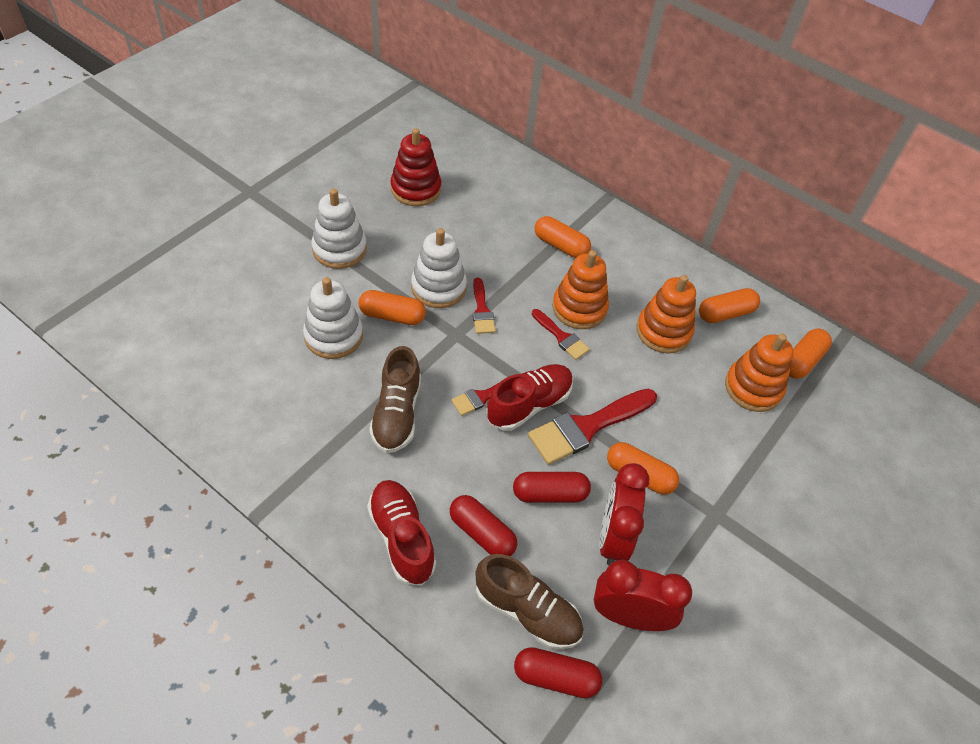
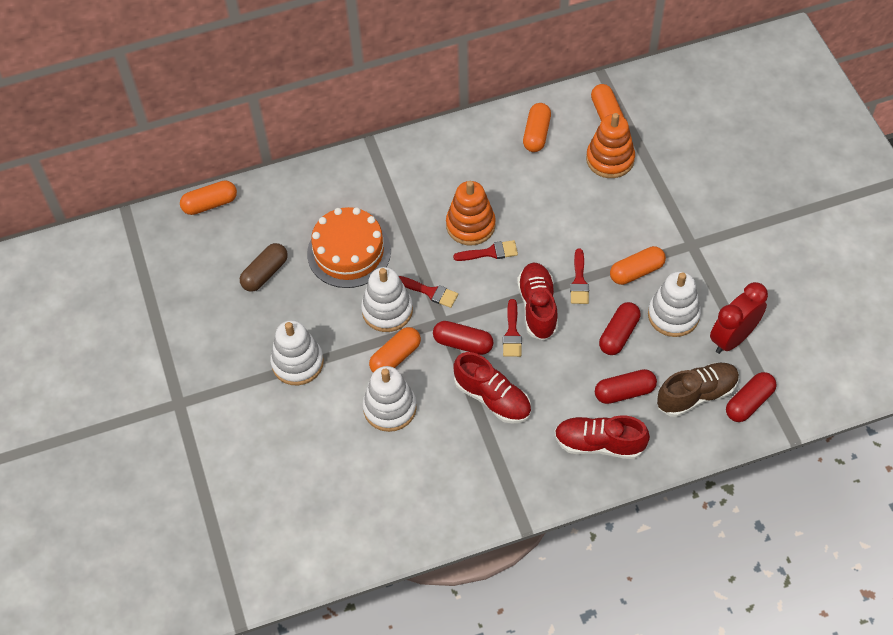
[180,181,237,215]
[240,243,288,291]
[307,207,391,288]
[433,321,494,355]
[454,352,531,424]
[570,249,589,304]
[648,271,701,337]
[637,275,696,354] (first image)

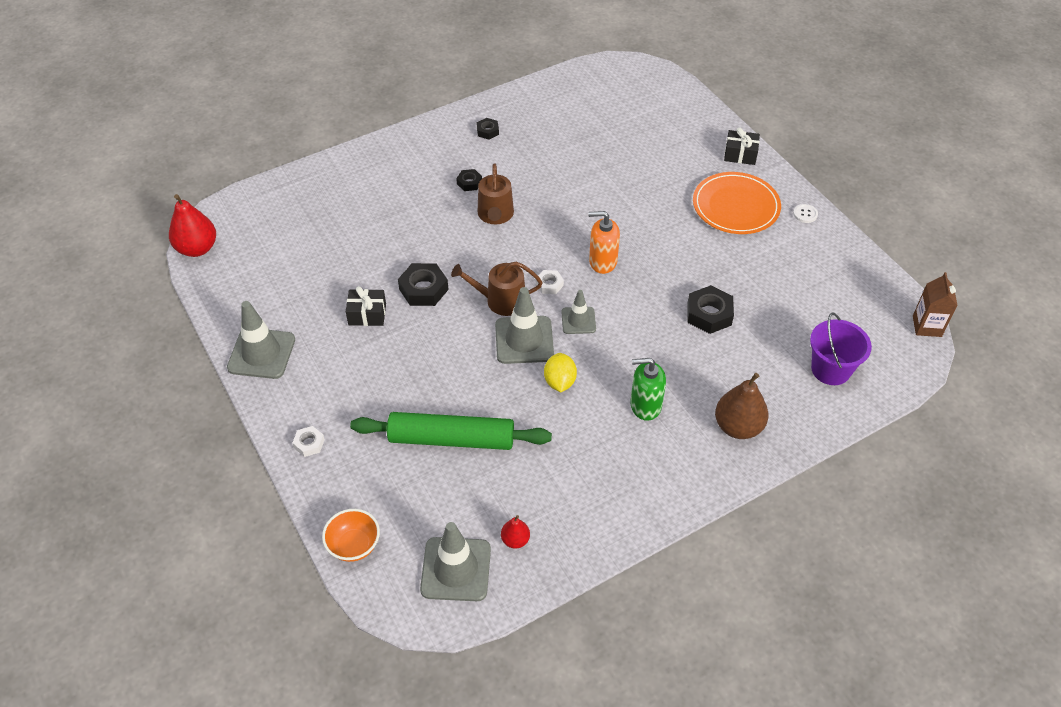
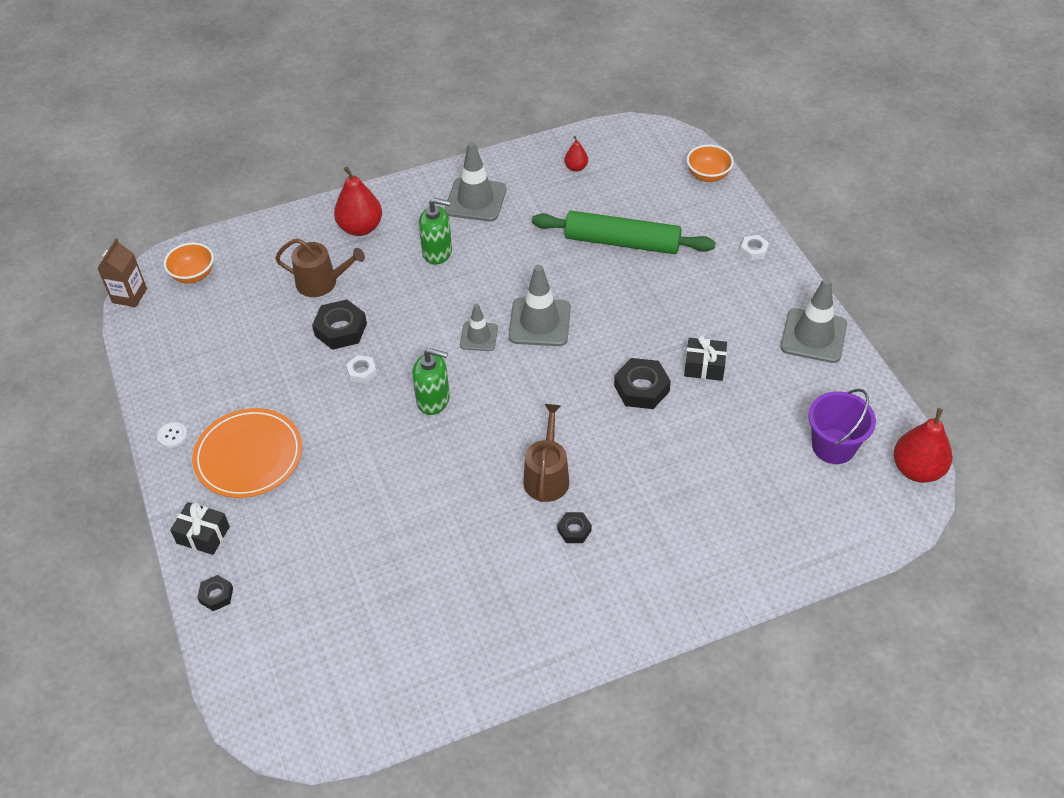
[164,243,214,283]
[197,575,233,611]
[275,238,365,297]
[334,167,382,236]
[346,355,377,384]
[412,348,450,415]
[445,141,506,221]
[808,389,876,464]
[544,353,577,392] (first image)

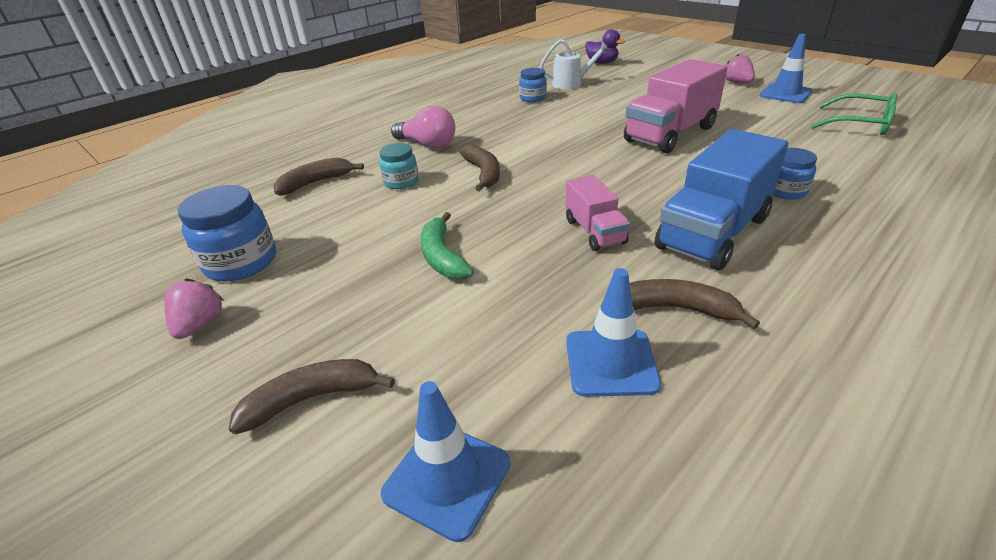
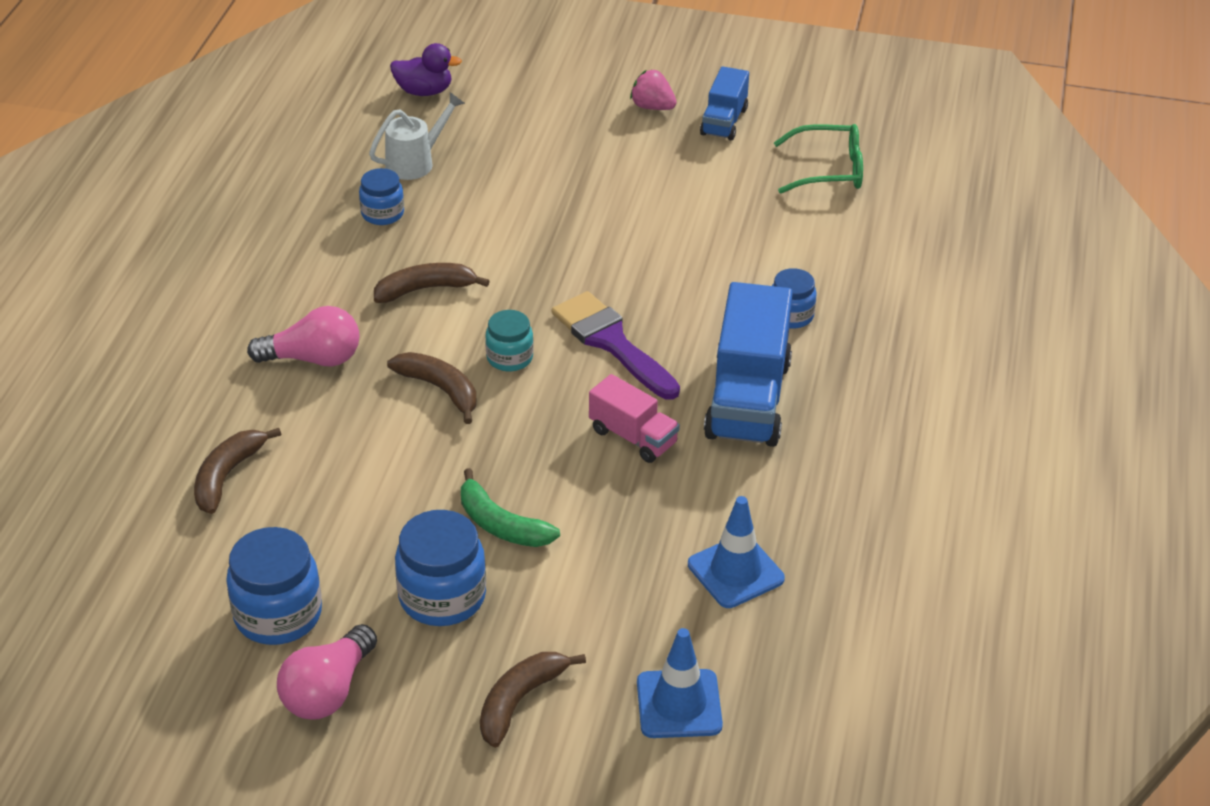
[277,624,377,720]
[374,263,490,303]
[395,510,486,626]
[485,310,534,371]
[552,291,680,400]
[700,66,749,140]
[624,59,727,153] (first image)

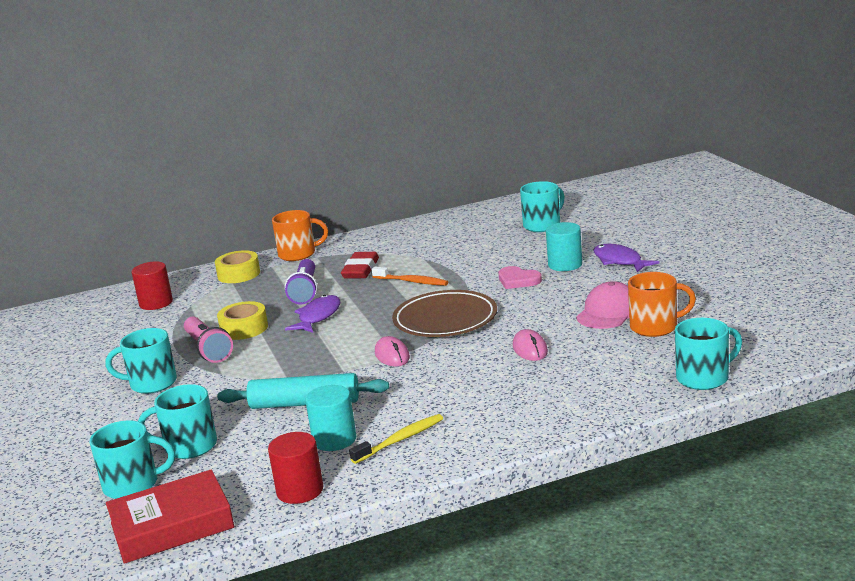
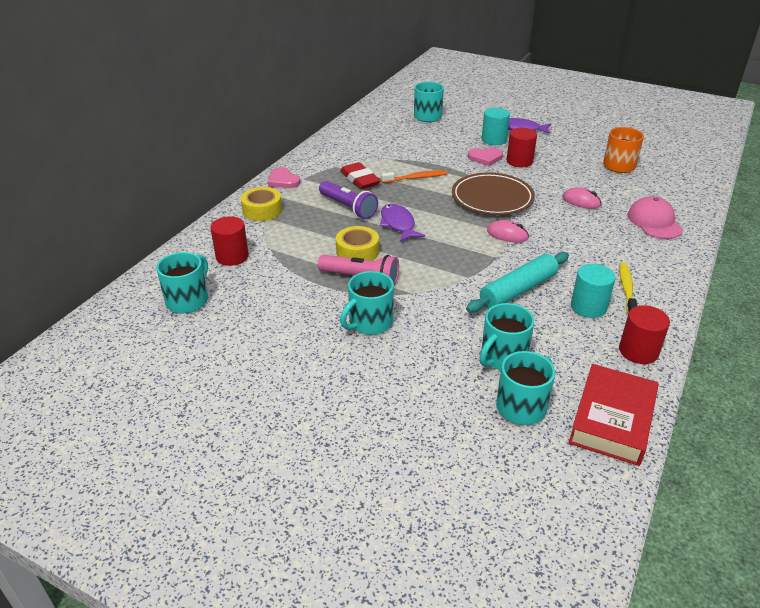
[156,252,208,313]
[268,167,300,188]
[507,128,537,167]
[627,196,683,239]

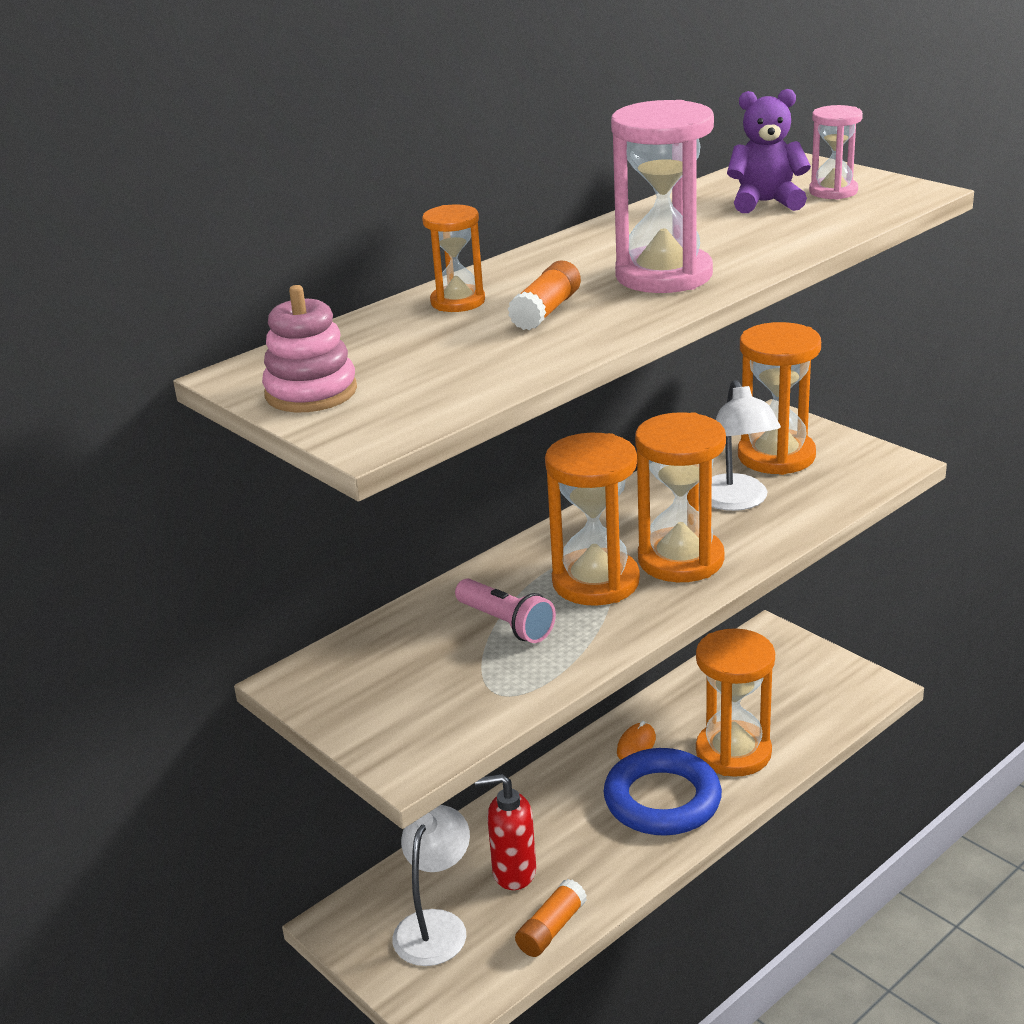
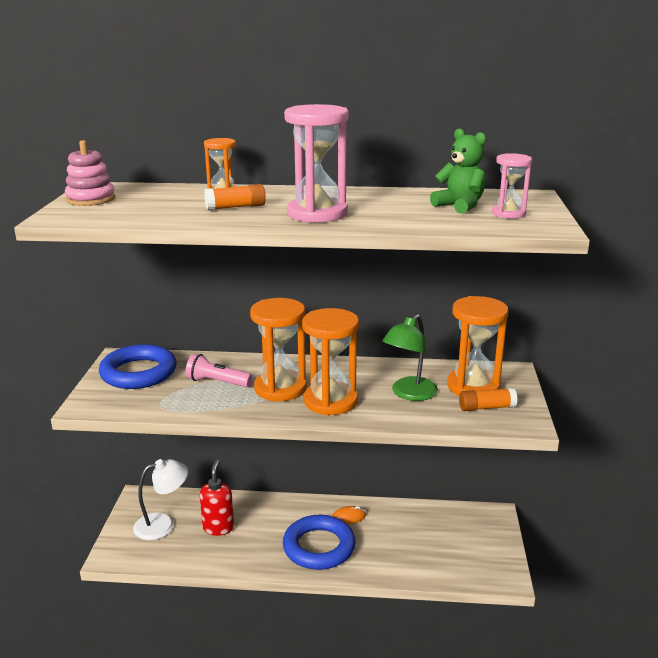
[99,344,177,389]
[186,353,252,387]
[200,460,234,536]
[382,314,438,401]
[430,128,486,214]
[459,388,517,411]
[696,628,775,777] (first image)

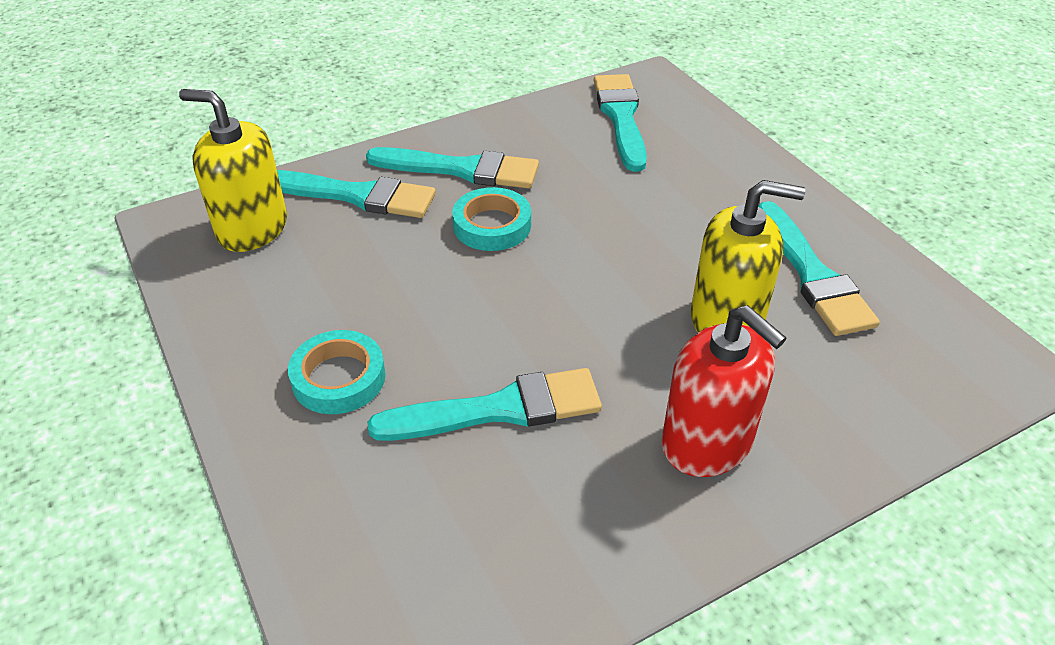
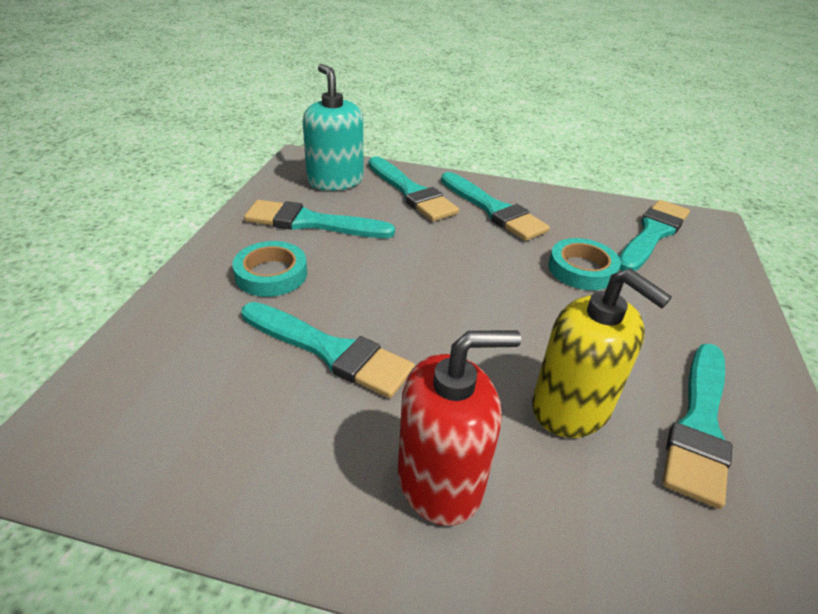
[244,200,395,238]
[303,64,364,191]
[398,330,521,526]
[548,238,621,290]

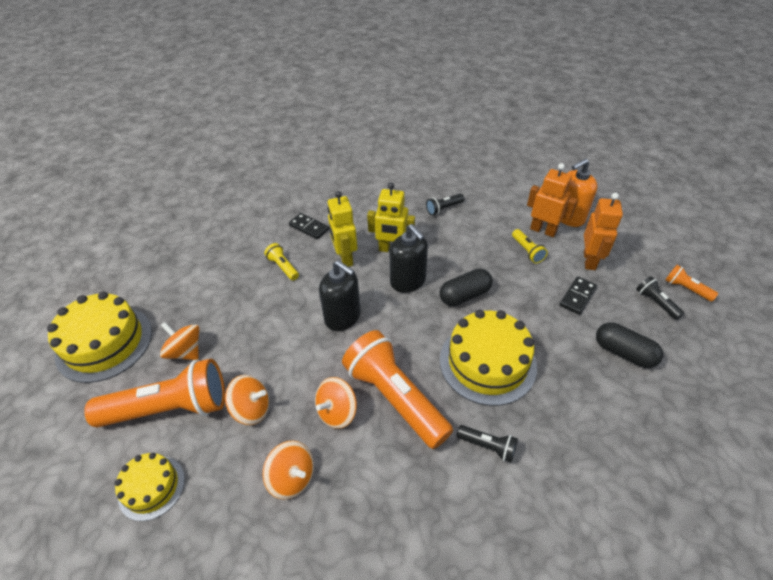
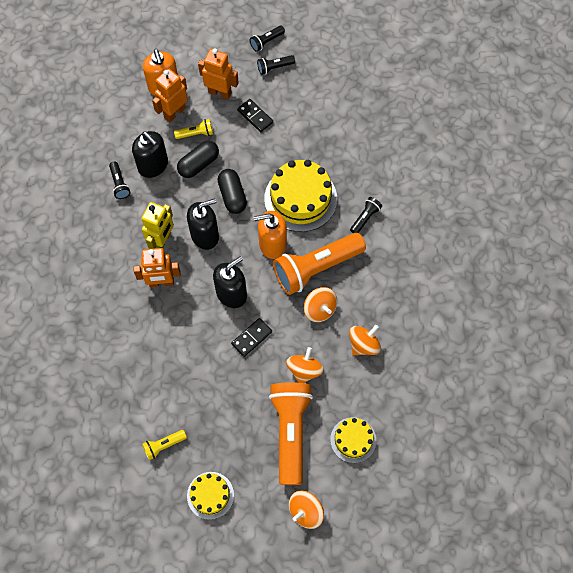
[132,131,168,178]
[133,248,181,287]
[142,430,187,460]
[177,141,219,178]
[187,472,234,520]
[231,318,272,357]
[250,26,285,52]
[254,211,287,259]
[289,490,324,529]

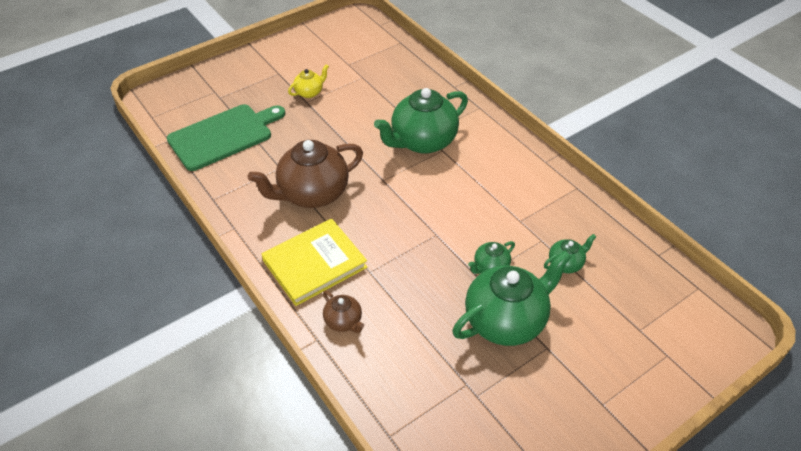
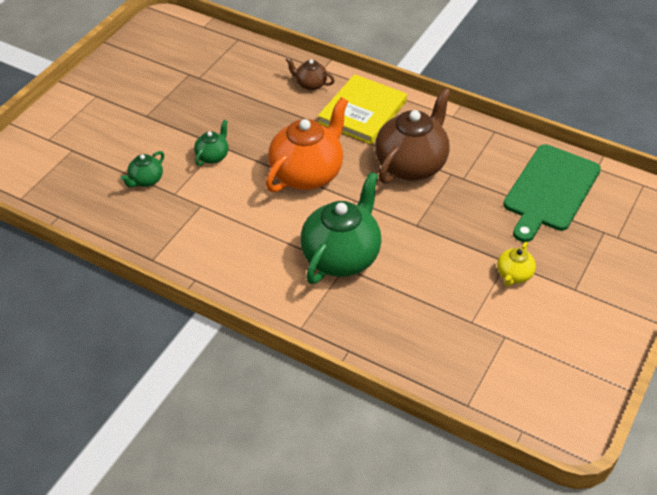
[266,97,348,192]
[452,250,572,346] (first image)

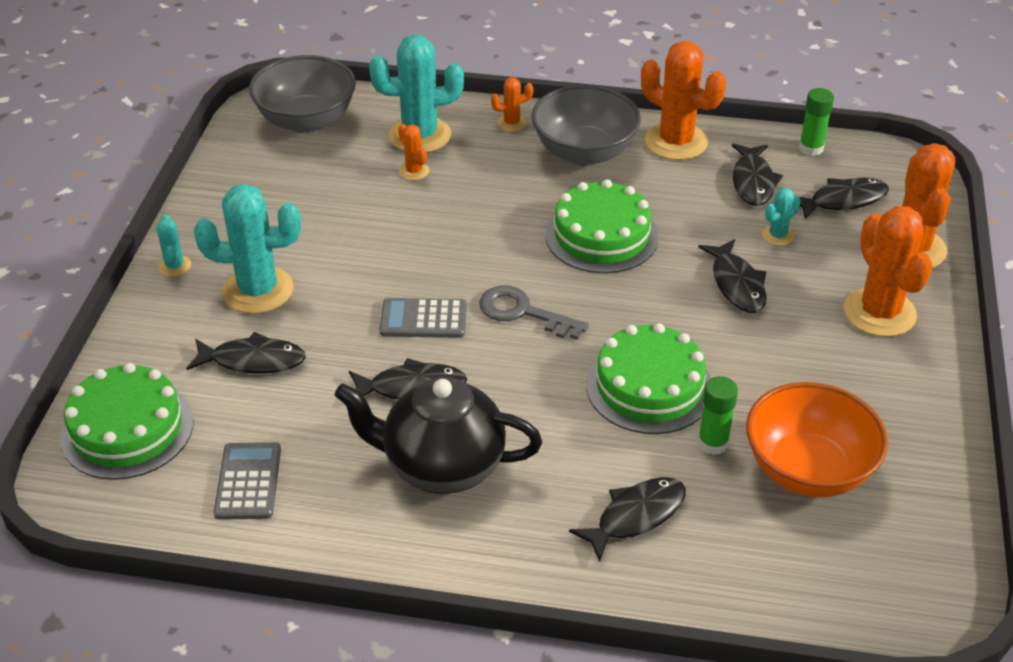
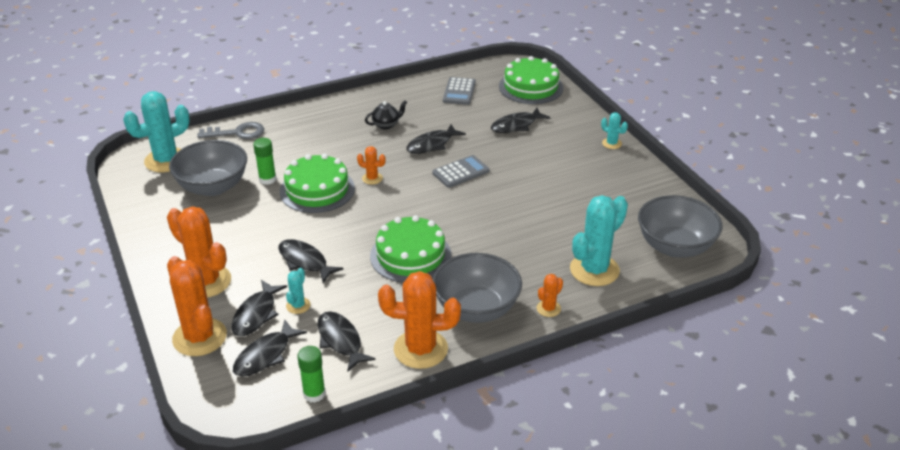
[123,91,190,172]
[169,140,247,196]
[197,122,264,139]
[231,280,287,336]
[357,146,386,184]
[365,101,407,129]
[443,77,476,105]

